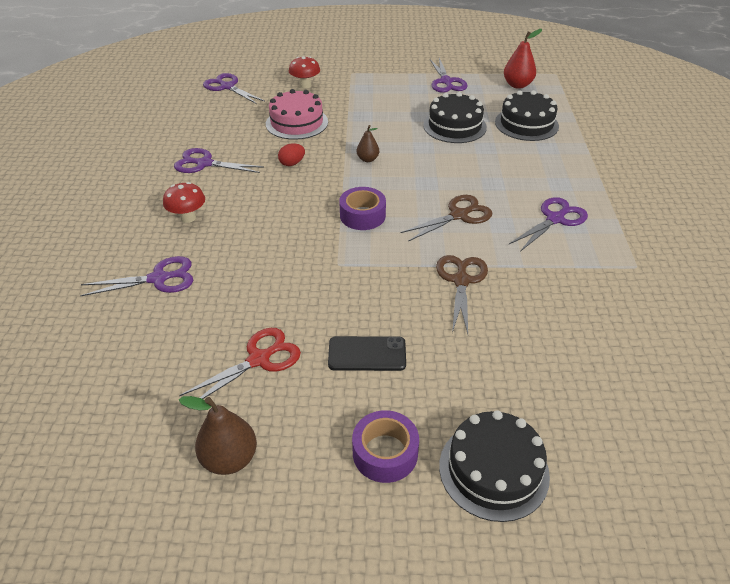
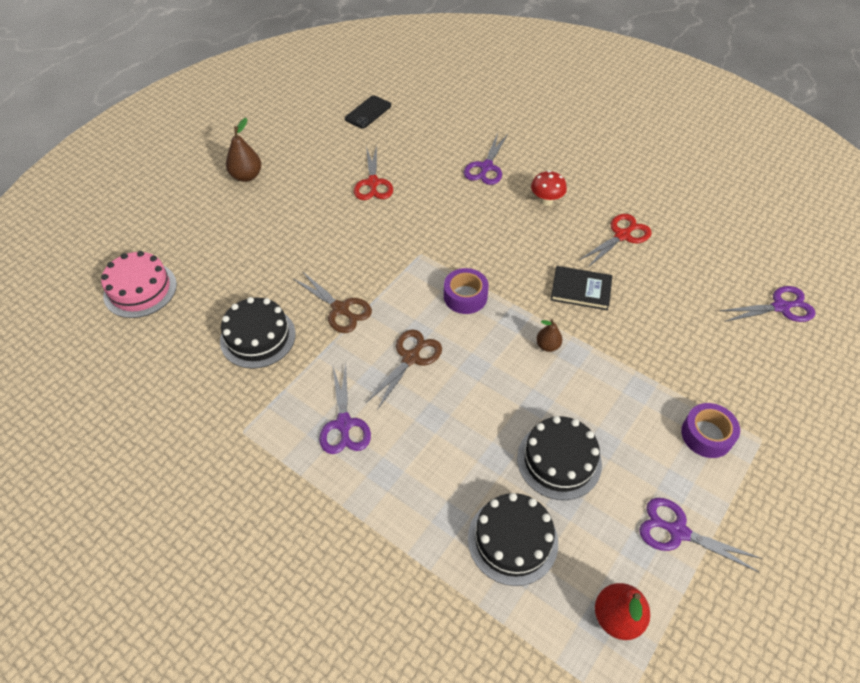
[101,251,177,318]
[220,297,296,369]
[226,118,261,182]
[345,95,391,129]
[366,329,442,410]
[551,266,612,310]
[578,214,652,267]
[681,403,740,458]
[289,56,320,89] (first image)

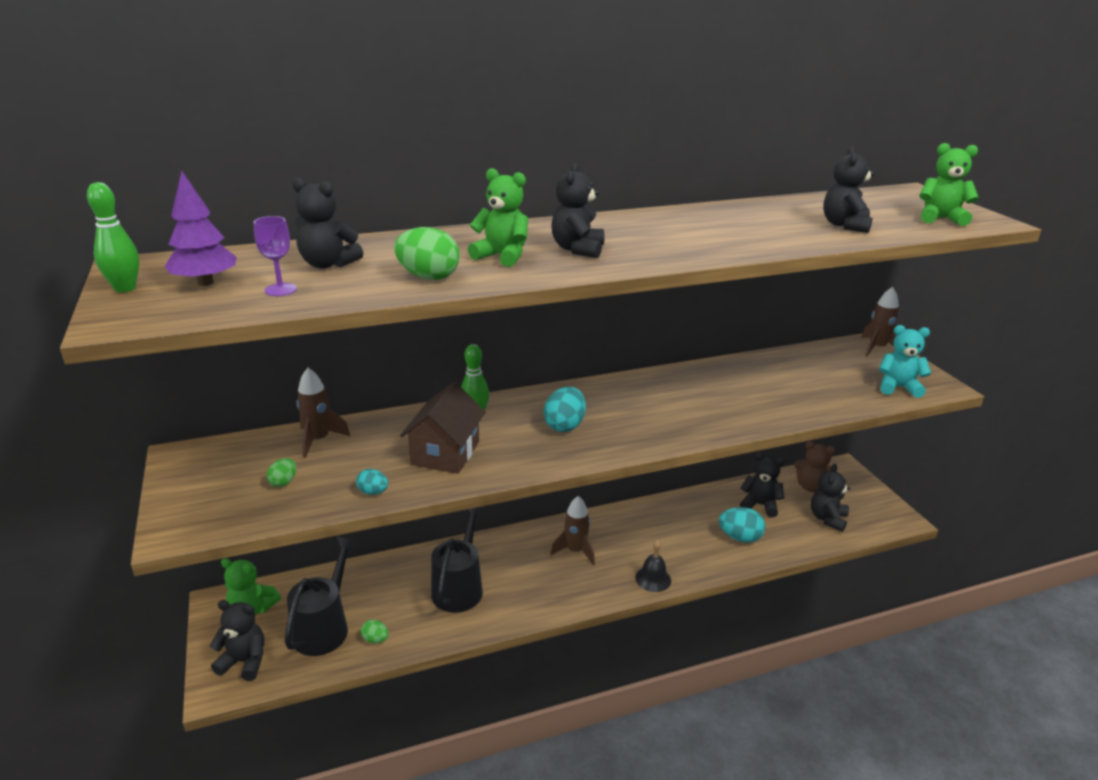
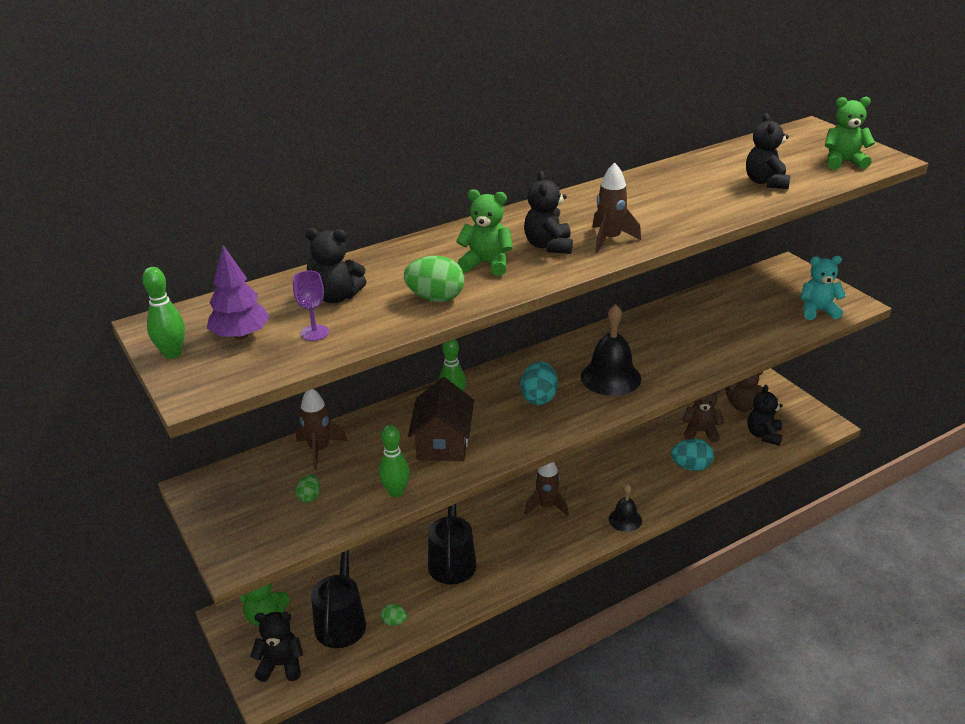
[379,425,410,497]
[581,304,641,396]
[592,162,641,253]
[682,390,724,443]

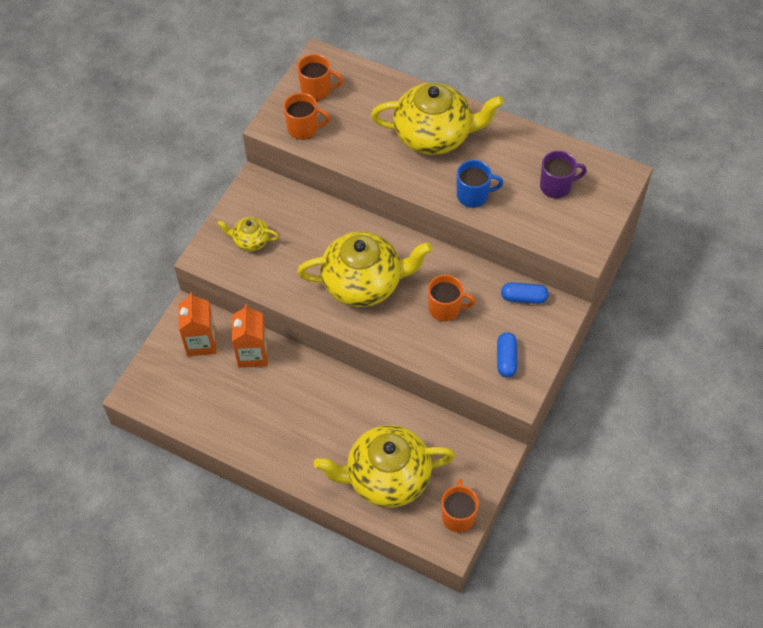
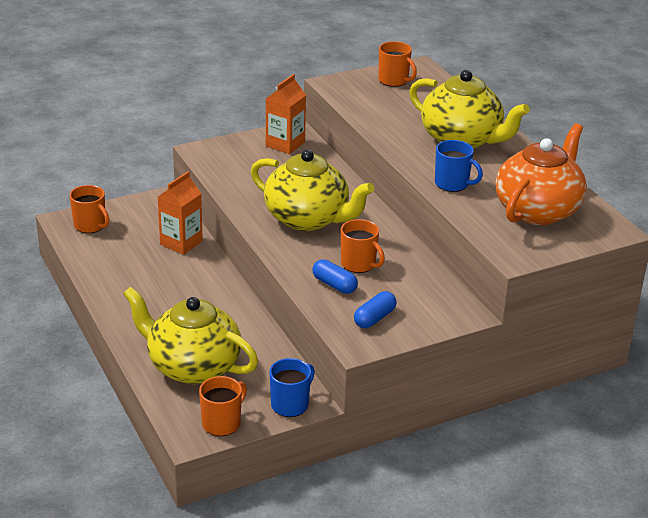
[69,185,110,233]
[266,74,306,154]
[269,358,315,417]
[312,259,358,294]
[495,123,587,225]
[217,217,279,251] (first image)

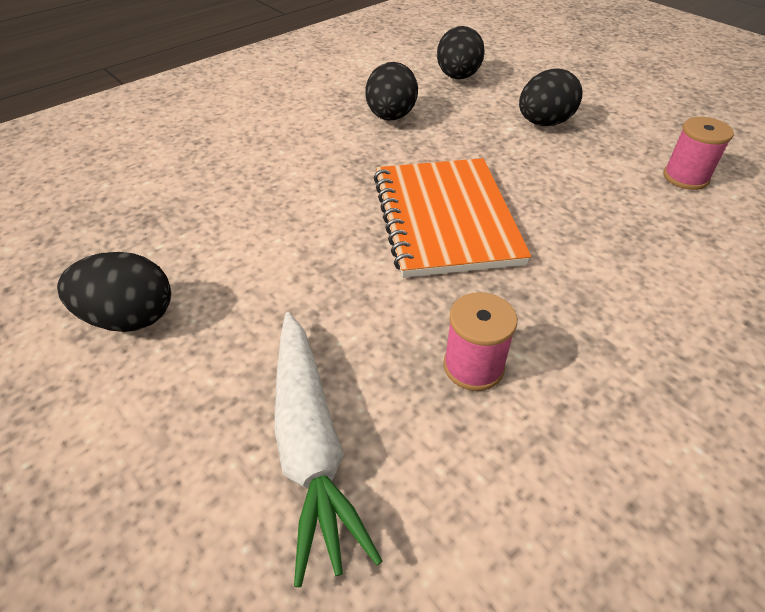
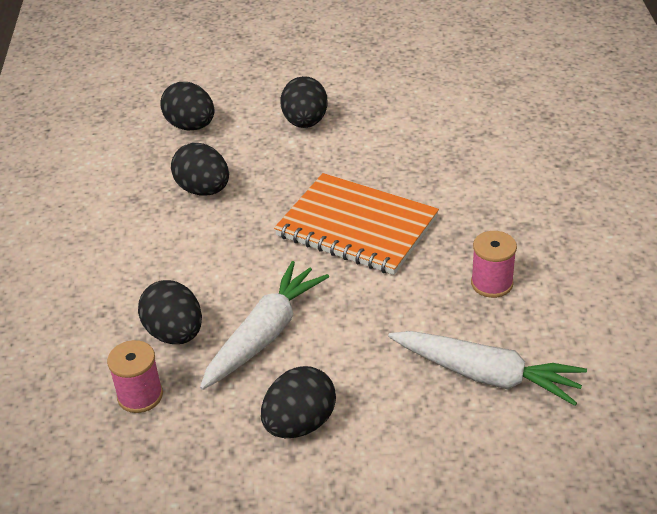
[107,340,163,413]
[138,280,202,344]
[200,261,329,390]

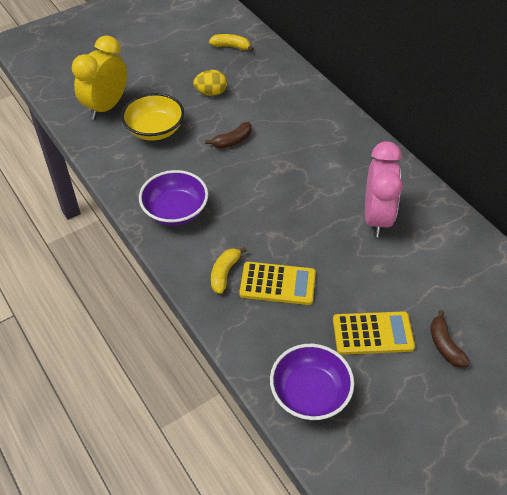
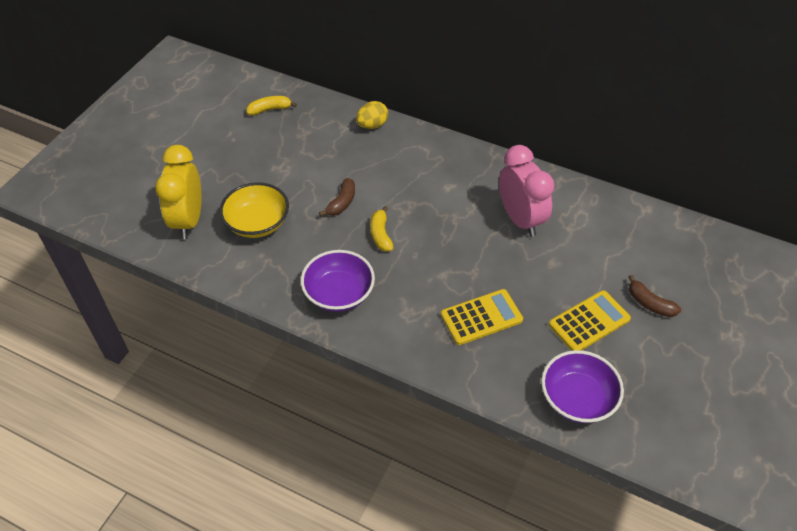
[356,101,388,129]
[370,206,394,252]

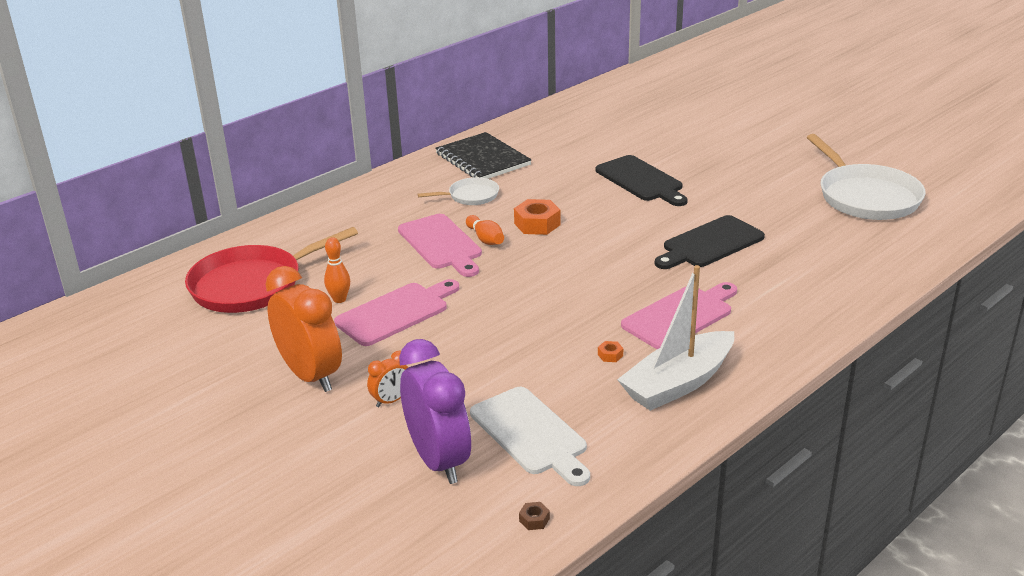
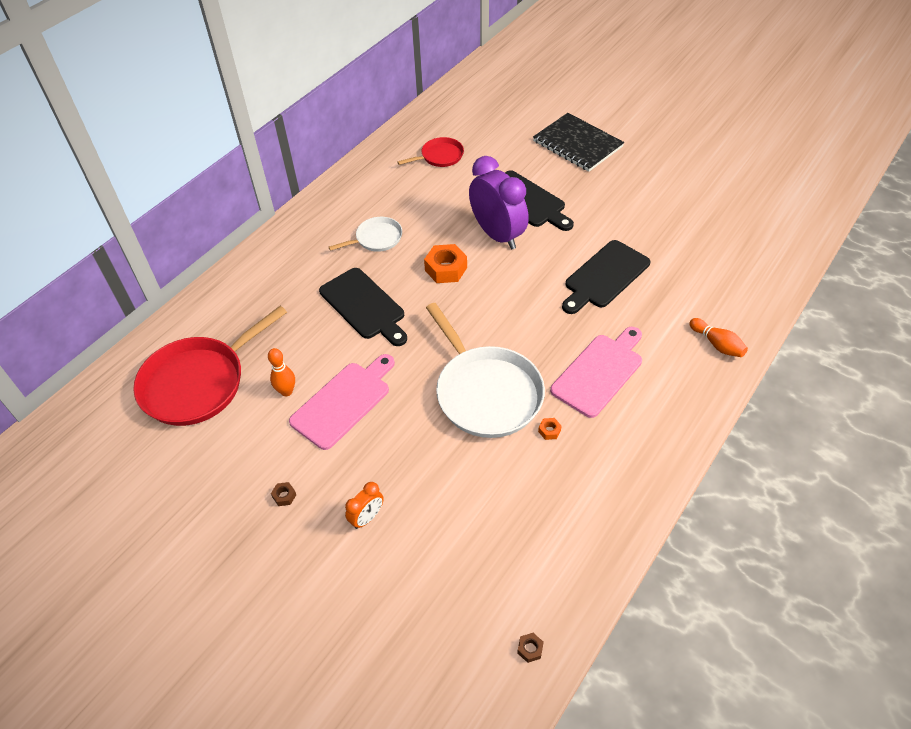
[271,482,296,506]
[319,268,407,346]
[397,137,464,167]
[426,303,545,438]
[469,156,529,250]
[533,113,624,172]
[689,318,748,357]
[470,387,590,486] (first image)
[617,265,734,411] (first image)

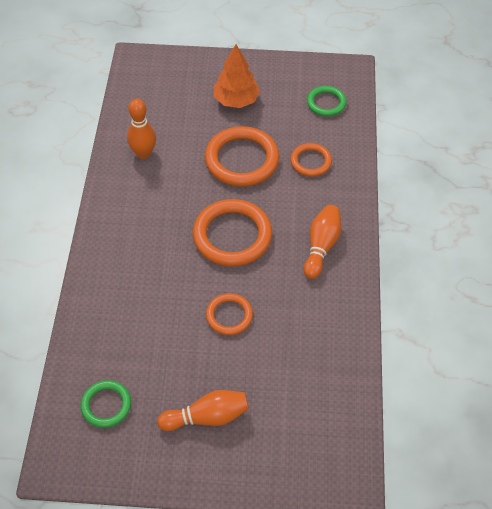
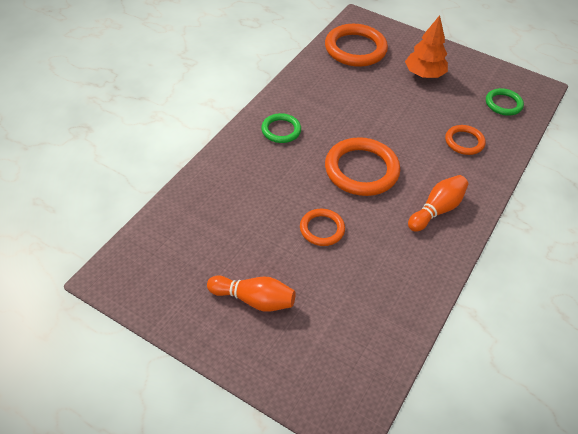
[261,113,301,143]
[325,24,388,67]
[127,99,156,159] (first image)

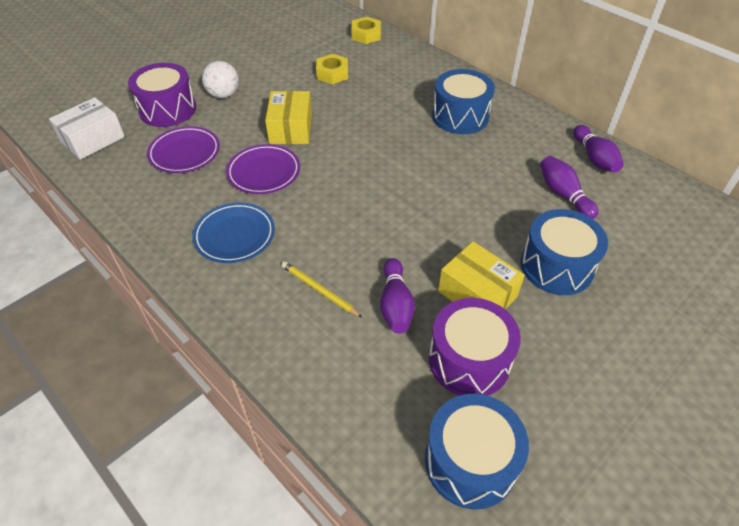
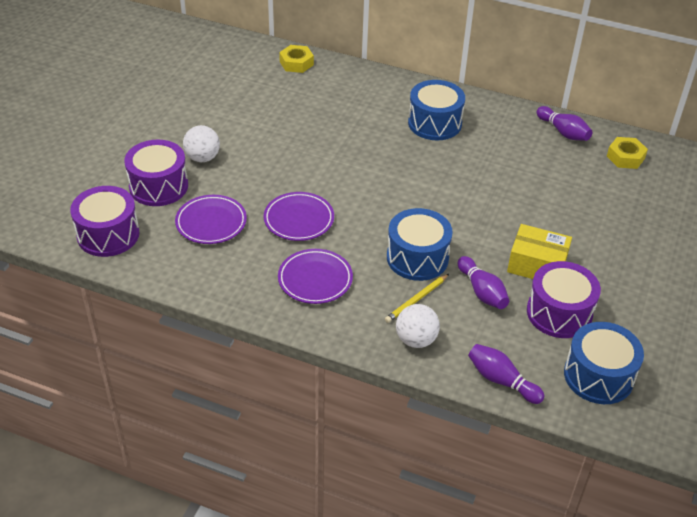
[70,186,140,257]
[278,249,353,304]
[385,274,449,323]
[387,208,453,281]
[396,304,440,348]
[468,344,545,404]
[607,137,648,169]
[265,91,312,144] (first image)

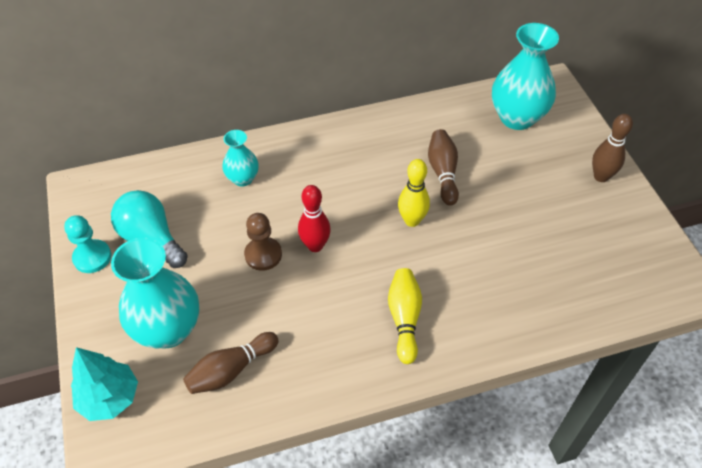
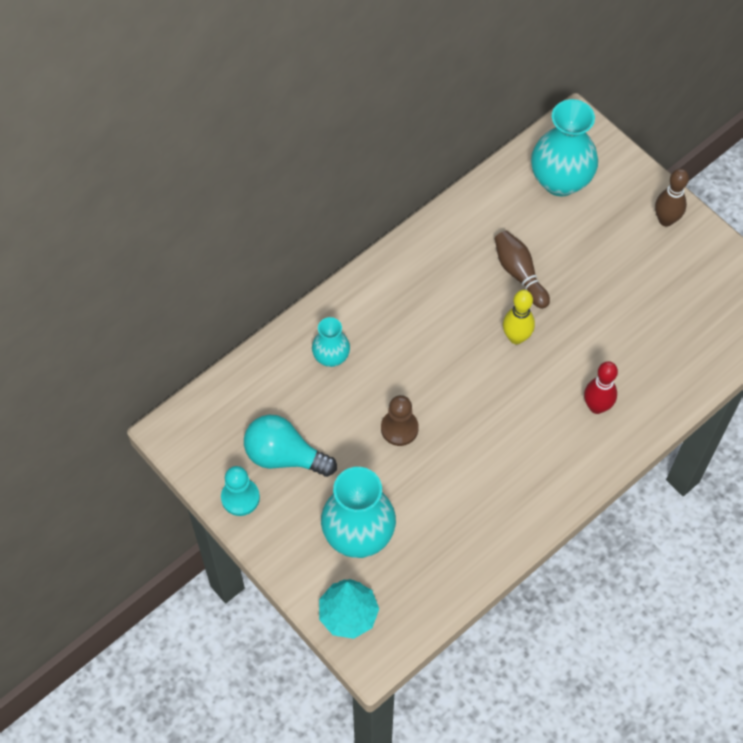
[584,361,618,414]
[183,332,279,394] (first image)
[388,268,422,364] (first image)

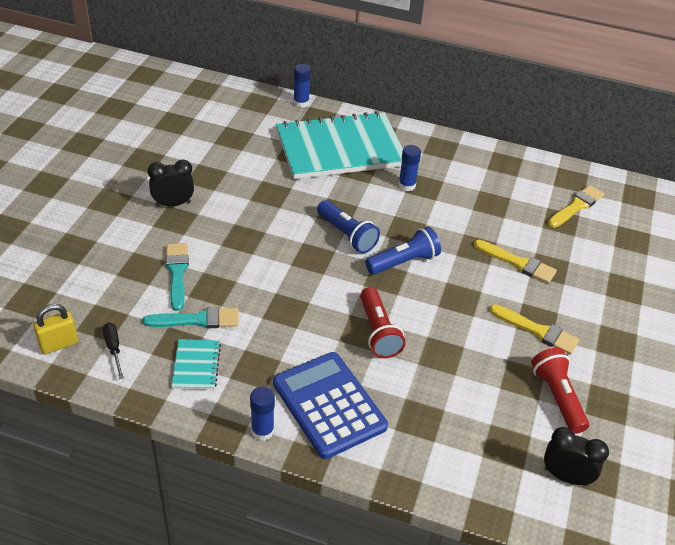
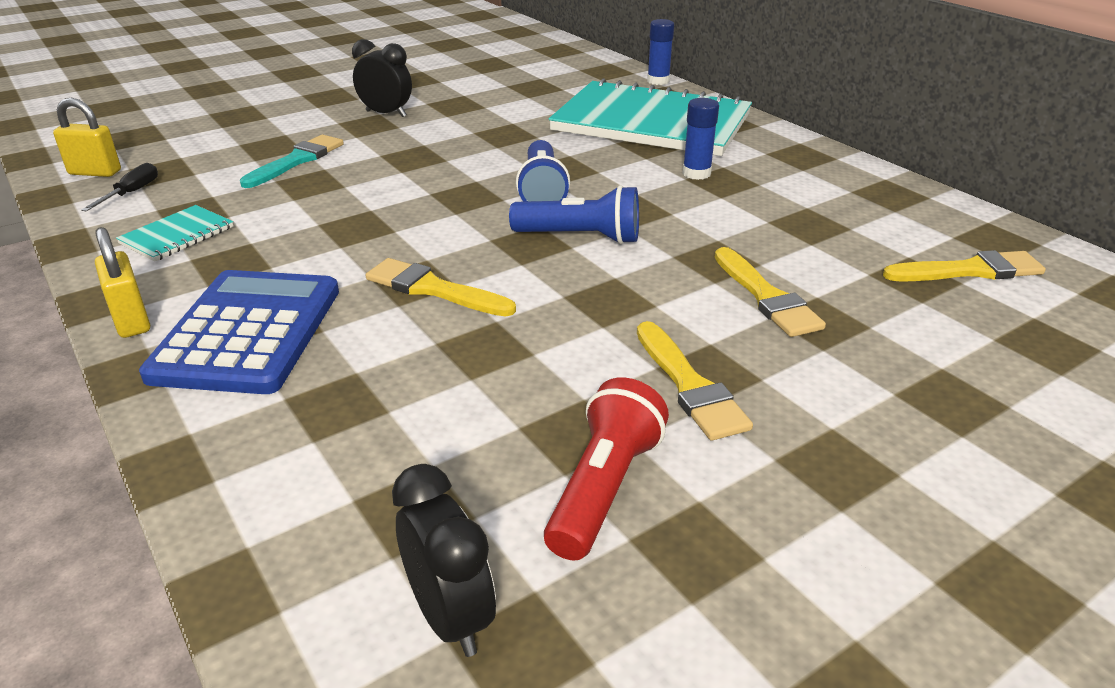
[95,227,150,338]
[366,258,516,317]
[143,307,239,328] (first image)

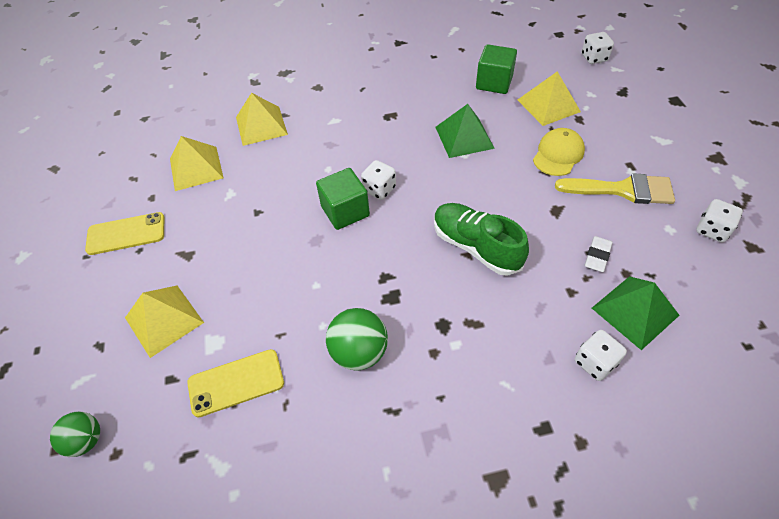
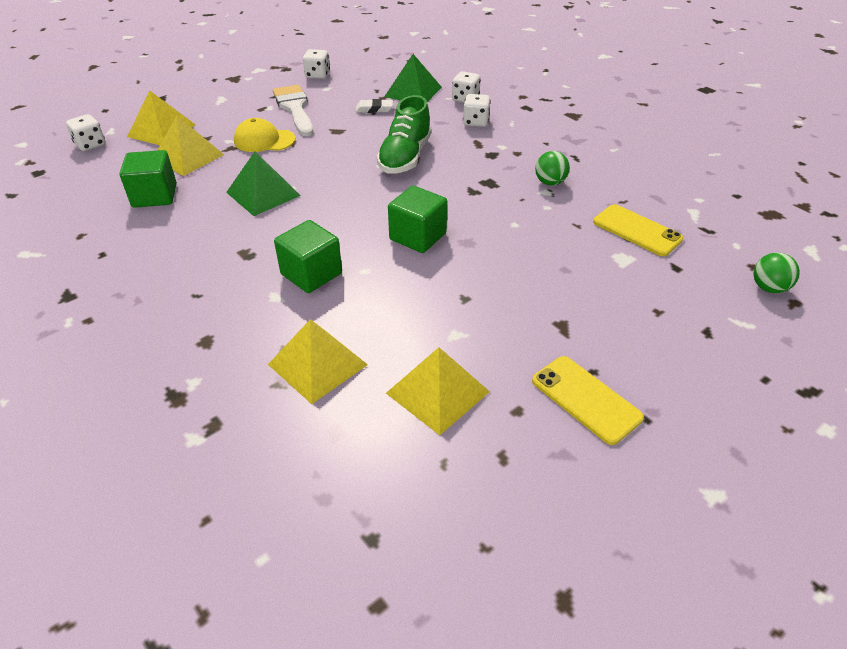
[127,90,196,145]
[273,85,313,136]
[274,220,342,293]
[463,94,491,127]
[535,151,570,186]

